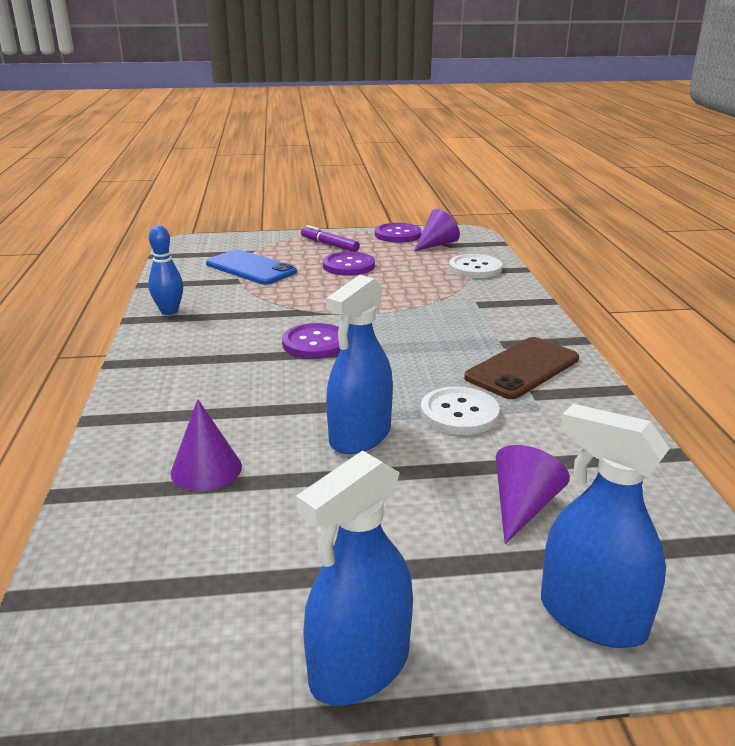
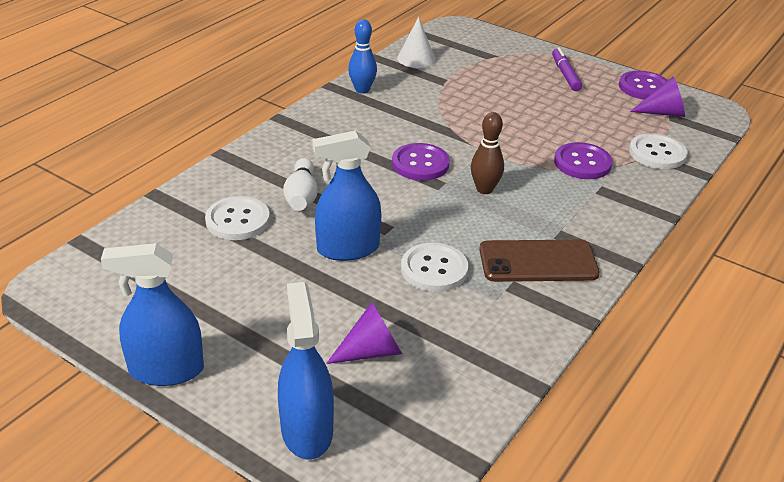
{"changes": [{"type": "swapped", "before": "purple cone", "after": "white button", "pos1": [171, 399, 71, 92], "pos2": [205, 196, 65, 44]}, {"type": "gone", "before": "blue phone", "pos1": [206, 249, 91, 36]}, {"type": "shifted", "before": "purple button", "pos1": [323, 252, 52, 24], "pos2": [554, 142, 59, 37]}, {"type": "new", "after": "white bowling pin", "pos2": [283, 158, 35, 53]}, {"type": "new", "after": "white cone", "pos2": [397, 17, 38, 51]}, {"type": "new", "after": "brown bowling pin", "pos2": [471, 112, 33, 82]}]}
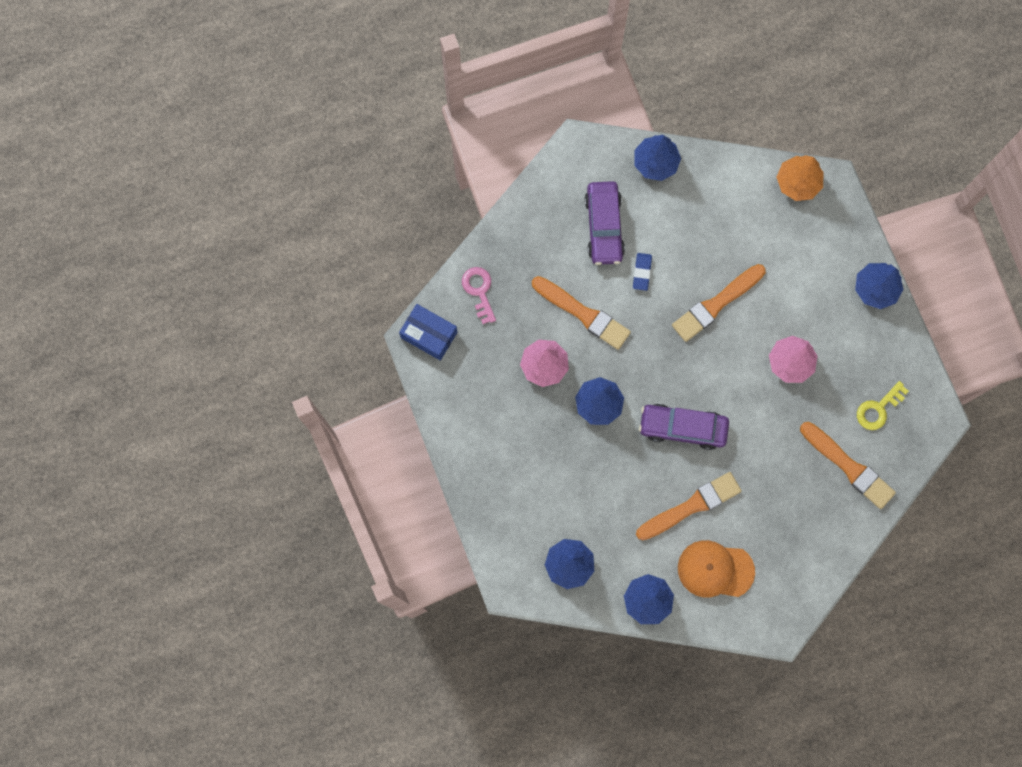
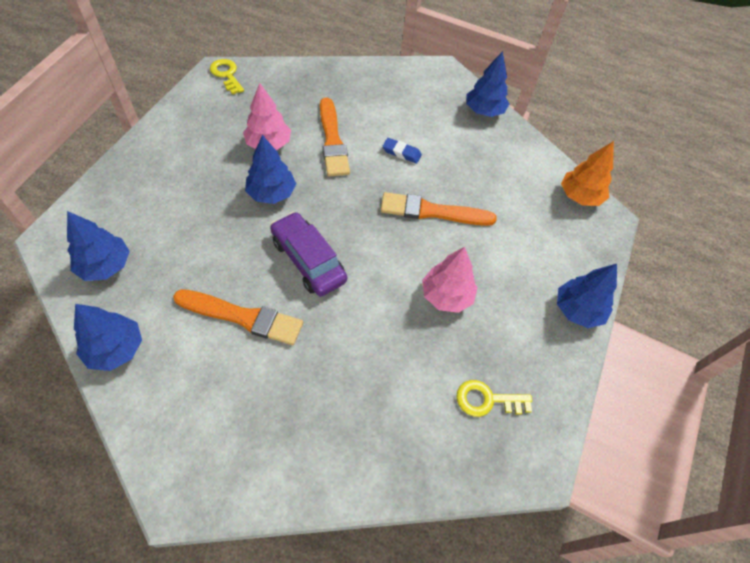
{"changes": [{"type": "swapped", "before": "blue box", "after": "yellow key", "pos1": [399, 304, 59, 56], "pos2": [210, 59, 34, 36]}, {"type": "gone", "before": "pink key", "pos1": [462, 267, 34, 57]}, {"type": "gone", "before": "purple car", "pos1": [584, 181, 41, 84]}, {"type": "rotated", "before": "blue eraser", "pos1": [633, 253, 19, 38], "pos2": [383, 138, 39, 26], "turn": 60}, {"type": "gone", "before": "orange cap", "pos1": [678, 540, 77, 57]}, {"type": "gone", "before": "orange brush", "pos1": [800, 422, 96, 87]}]}
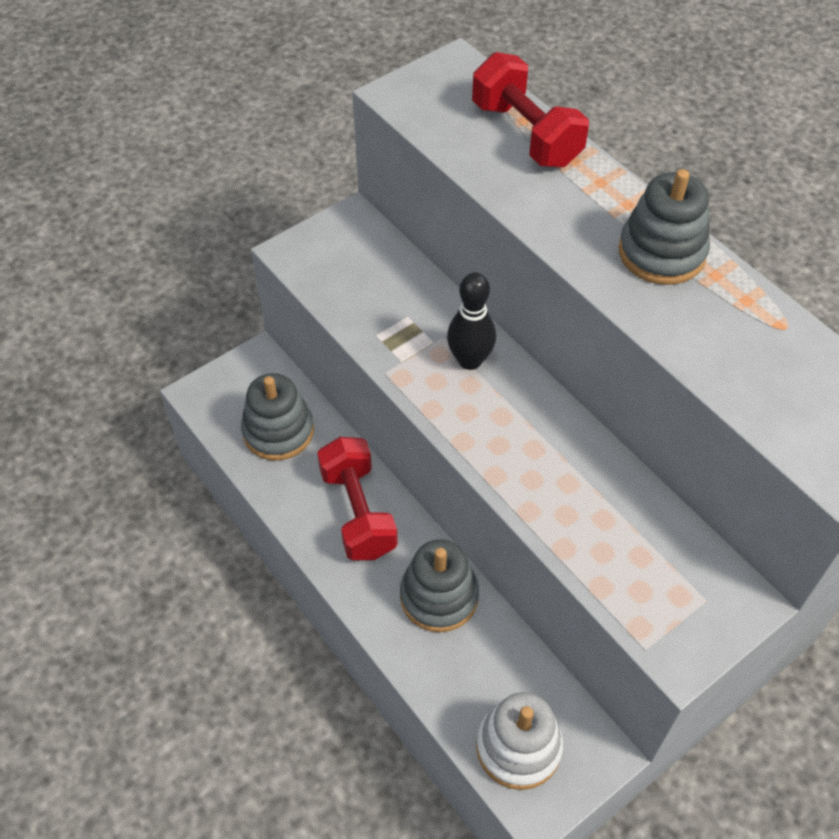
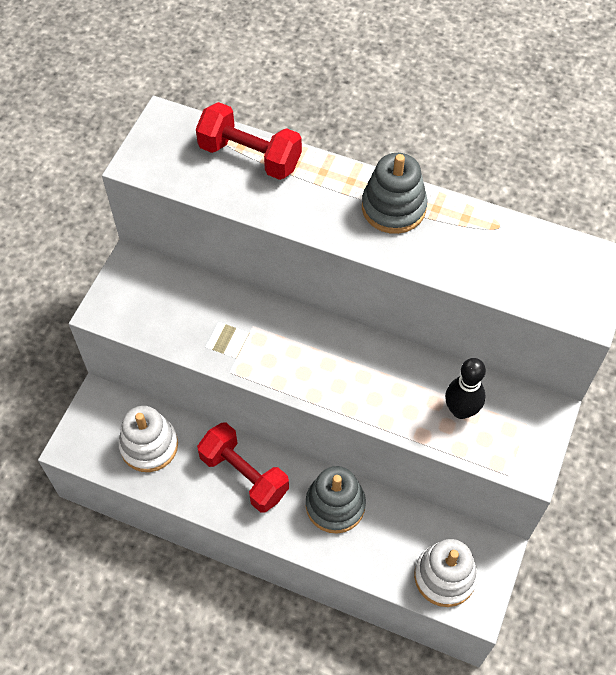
{"changes": [{"type": "repainted", "before": "grey stacking toy", "after": "white stacking toy", "pos1": [241, 373, 73, 88], "pos2": [118, 406, 60, 66]}, {"type": "shifted", "before": "black bowling pin", "pos1": [447, 272, 49, 98], "pos2": [445, 358, 41, 61]}]}
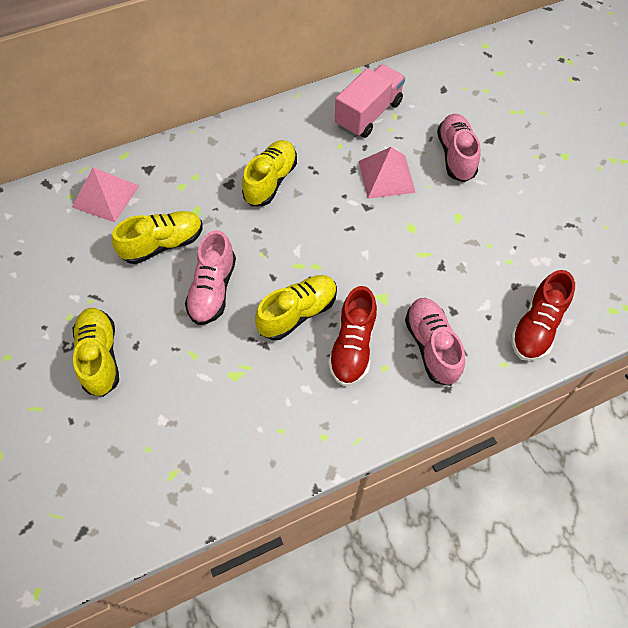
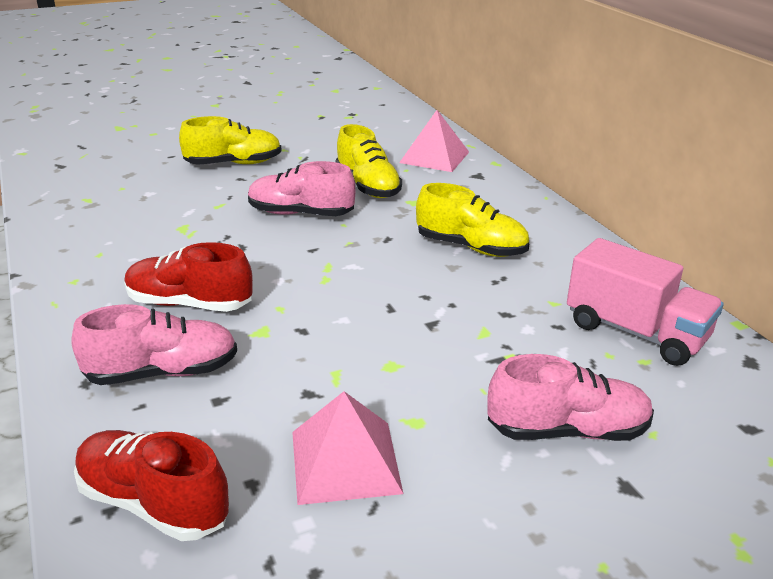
{"changes": [{"type": "gone", "before": "yellow shoe", "pos1": [255, 275, 82, 65]}, {"type": "shifted", "before": "pink pyramid", "pos1": [359, 147, 57, 52], "pos2": [292, 391, 112, 114]}]}
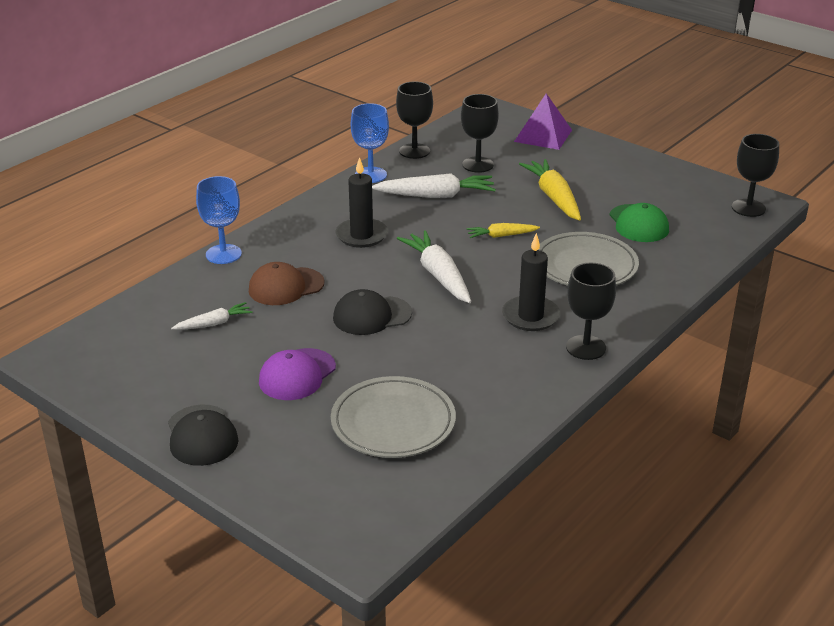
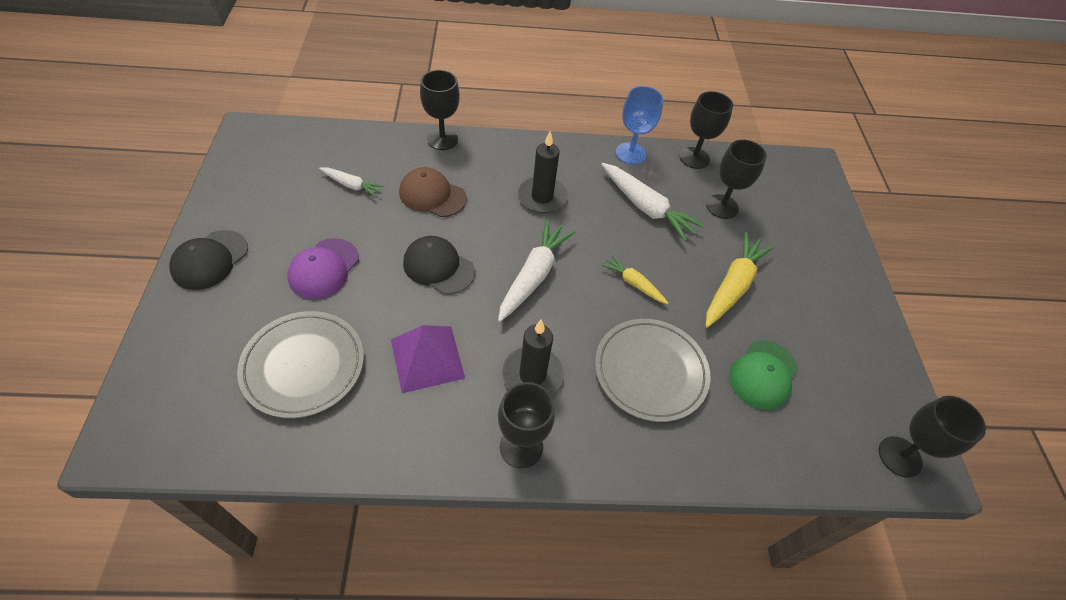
{"changes": [{"type": "repainted", "before": "blue goblet", "after": "black goblet", "pos1": [196, 176, 46, 88], "pos2": [420, 70, 40, 80]}, {"type": "rotated", "before": "purple cap", "pos1": [259, 348, 77, 52], "pos2": [287, 238, 72, 61], "turn": -60}, {"type": "shifted", "before": "purple pyramid", "pos1": [514, 93, 58, 57], "pos2": [391, 325, 74, 68]}]}
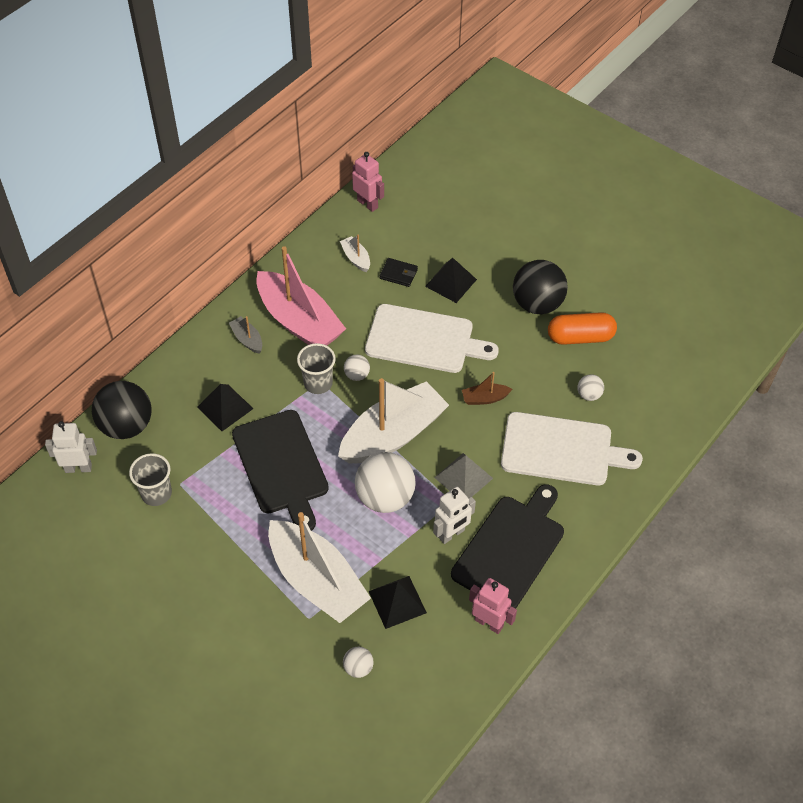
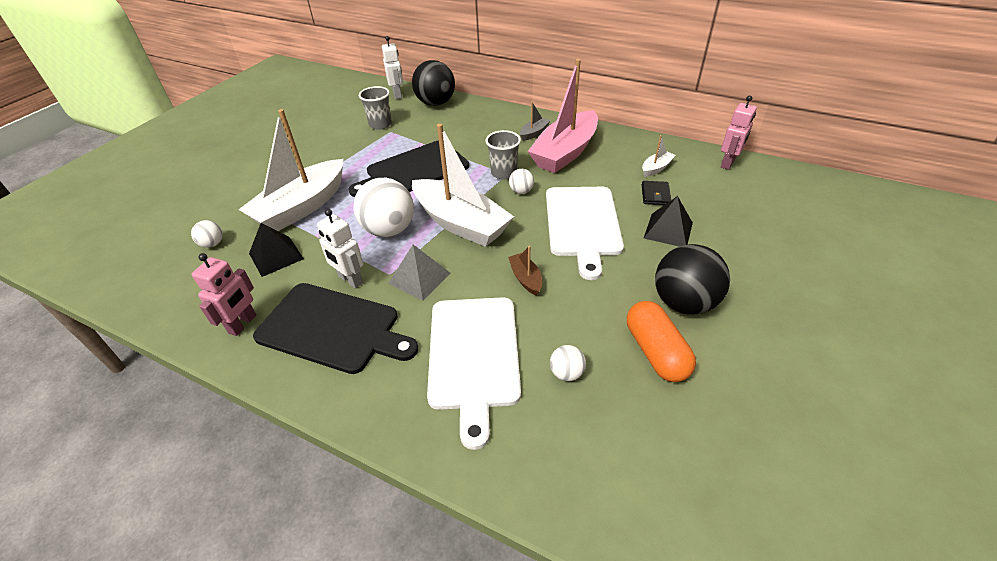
{"changes": [{"type": "gone", "before": "black pyramid", "pos1": [197, 384, 57, 47]}]}
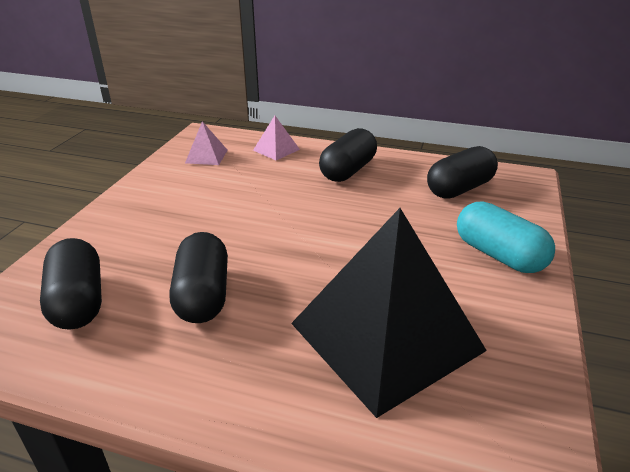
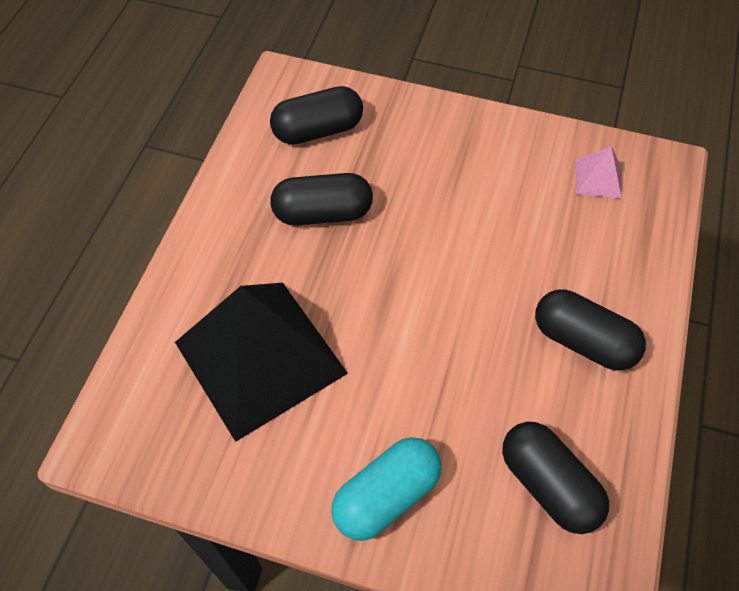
{"changes": [{"type": "gone", "before": "pink pyramid", "pos1": [253, 116, 47, 44]}]}
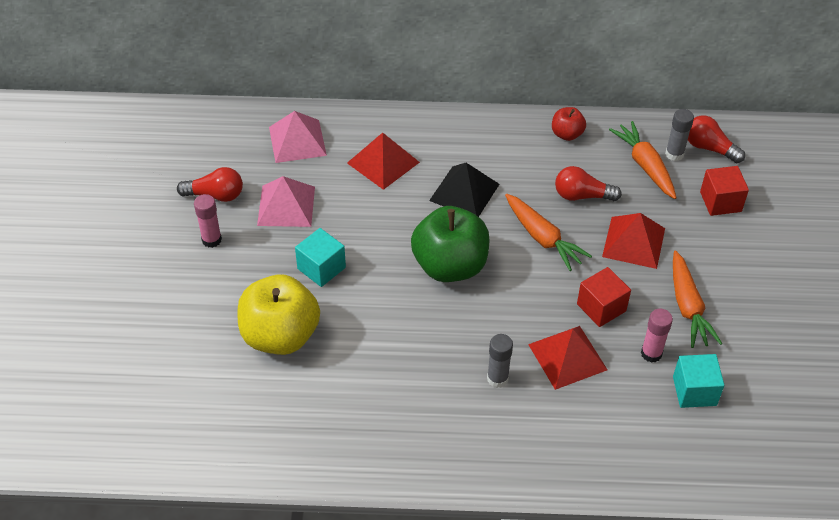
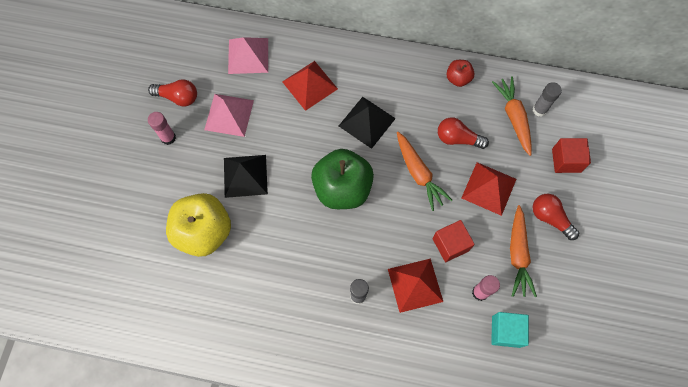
{"changes": [{"type": "swapped", "before": "turquoise cube", "after": "black pyramid", "pos1": [295, 228, 51, 59], "pos2": [224, 155, 44, 43]}, {"type": "shifted", "before": "red light bulb", "pos1": [688, 115, 57, 48], "pos2": [533, 194, 46, 46]}]}
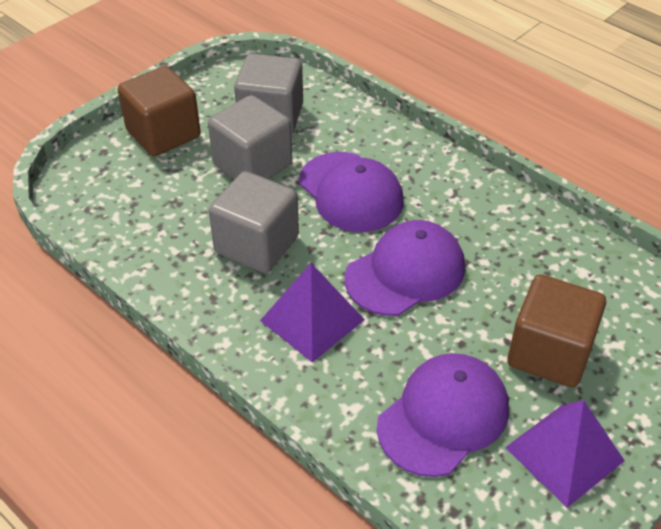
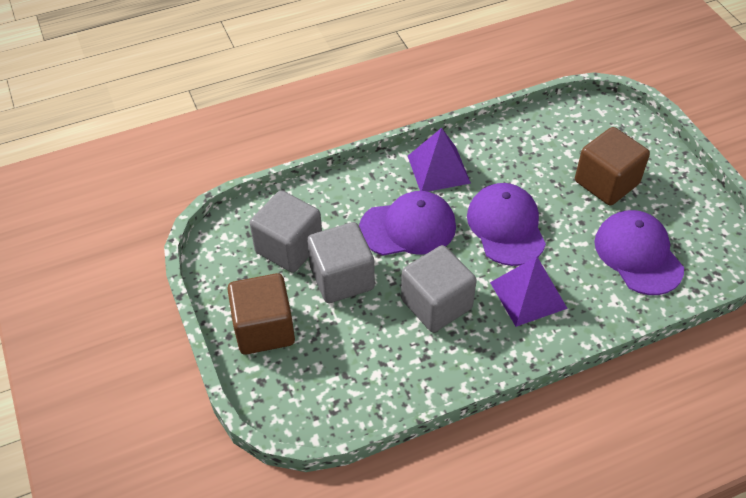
{"changes": [{"type": "shifted", "before": "purple pyramid", "pos1": [505, 400, 120, 108], "pos2": [408, 128, 63, 64]}]}
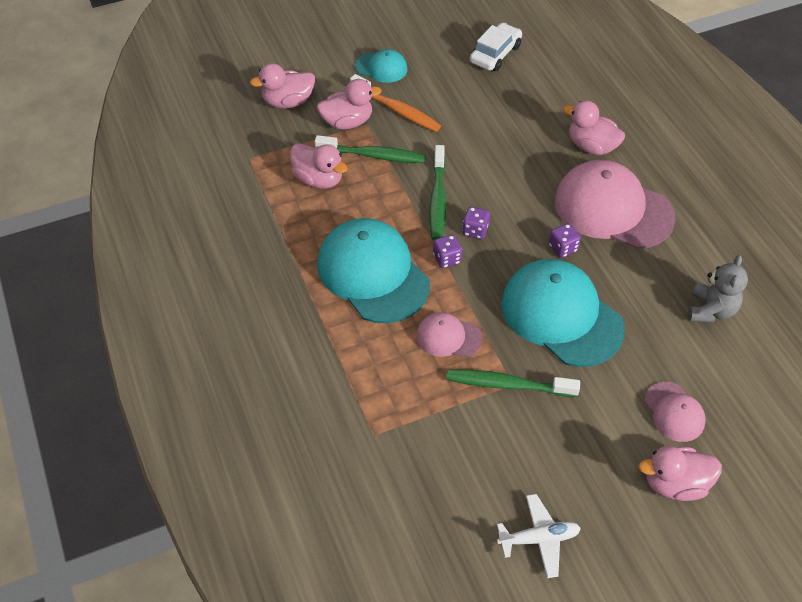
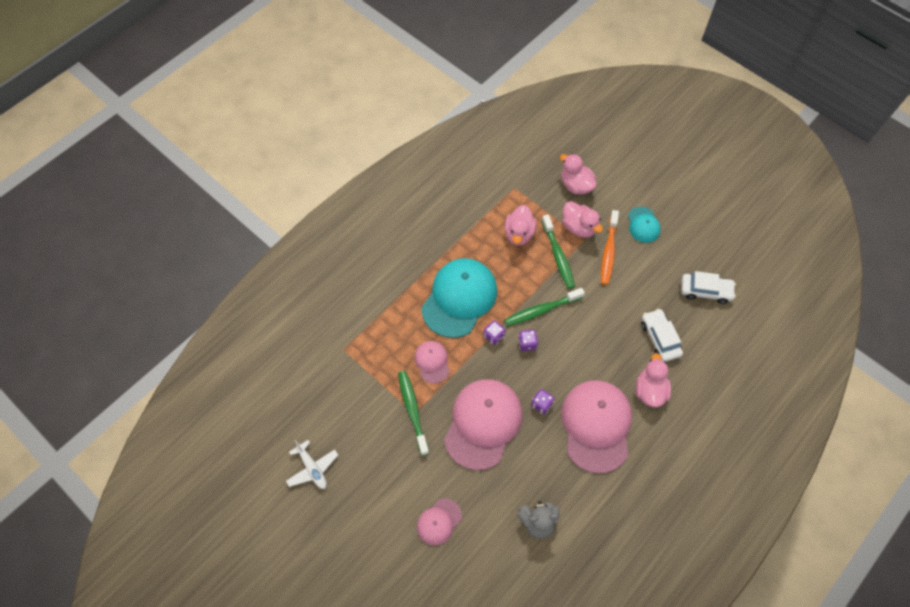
{"changes": [{"type": "repainted", "before": "turquoise cap", "after": "pink cap", "pos1": [501, 259, 124, 108], "pos2": [444, 379, 79, 91]}, {"type": "gone", "before": "pink duck", "pos1": [638, 446, 84, 55]}, {"type": "new", "after": "white car", "pos2": [641, 309, 42, 53]}]}
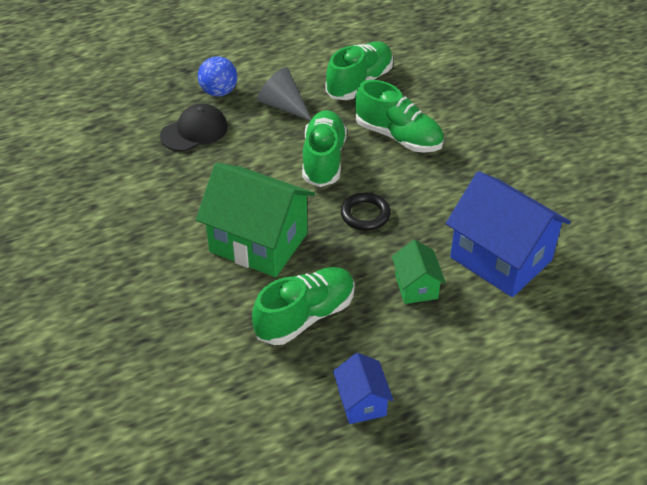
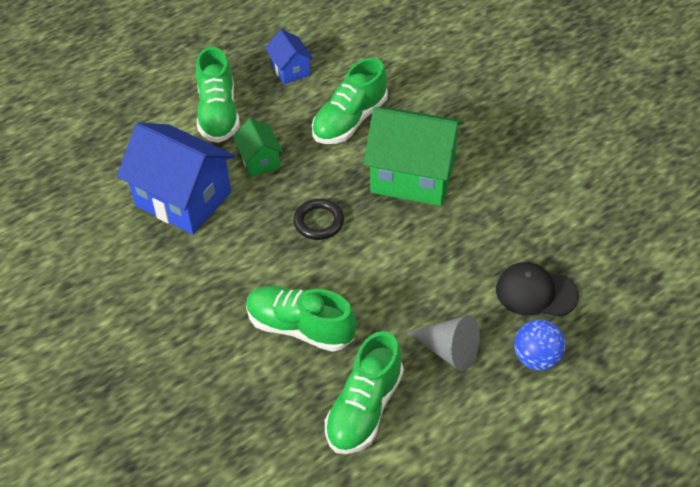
{"changes": [{"type": "rotated", "before": "black cap", "pos1": [160, 104, 68, 47], "pos2": [496, 262, 83, 55], "turn": 60}, {"type": "shifted", "before": "green shoe", "pos1": [302, 110, 45, 77], "pos2": [196, 47, 44, 96]}]}
